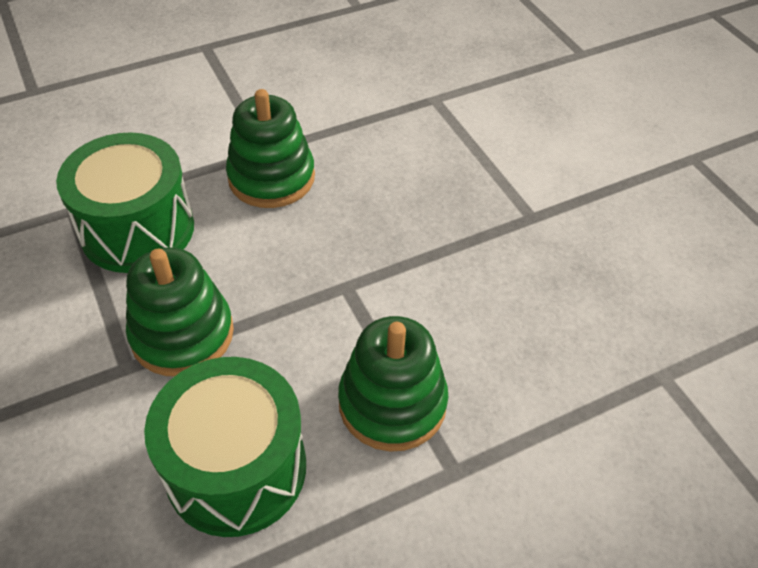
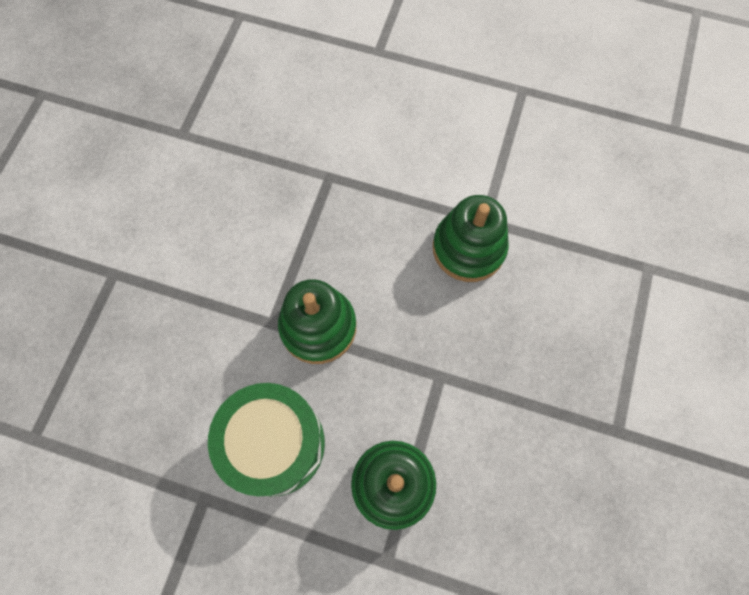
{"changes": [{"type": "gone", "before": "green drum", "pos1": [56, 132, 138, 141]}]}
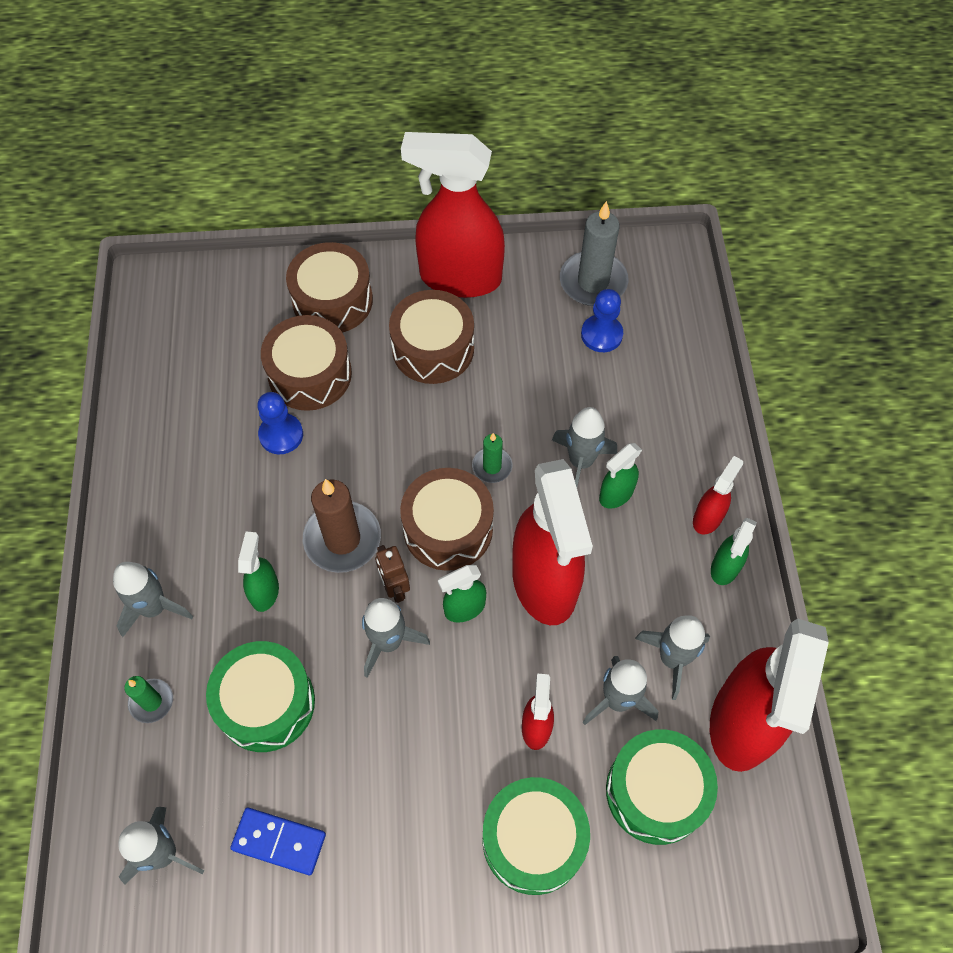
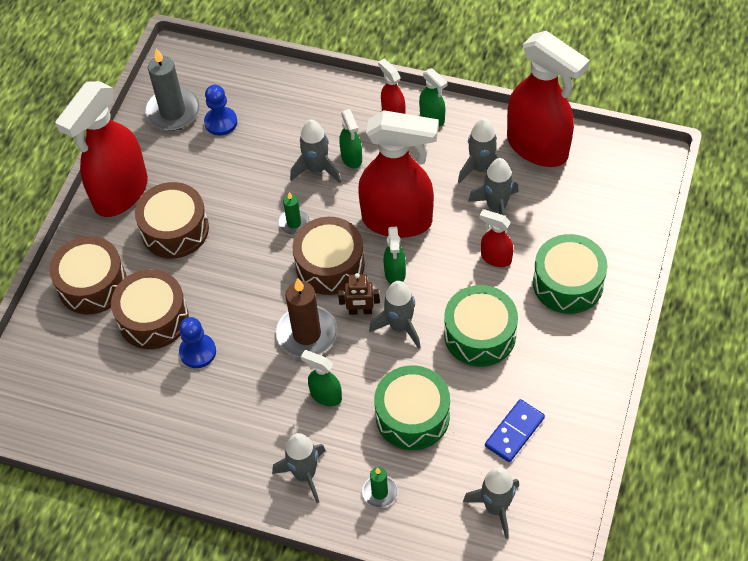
{"changes": [{"type": "shifted", "before": "green drum", "pos1": [606, 729, 112, 116], "pos2": [444, 285, 74, 82]}]}
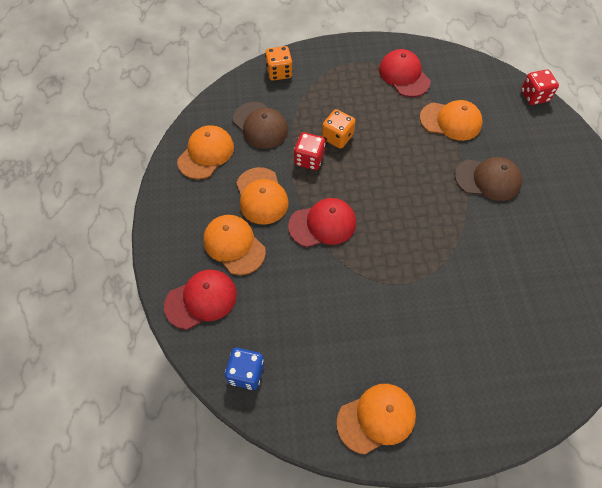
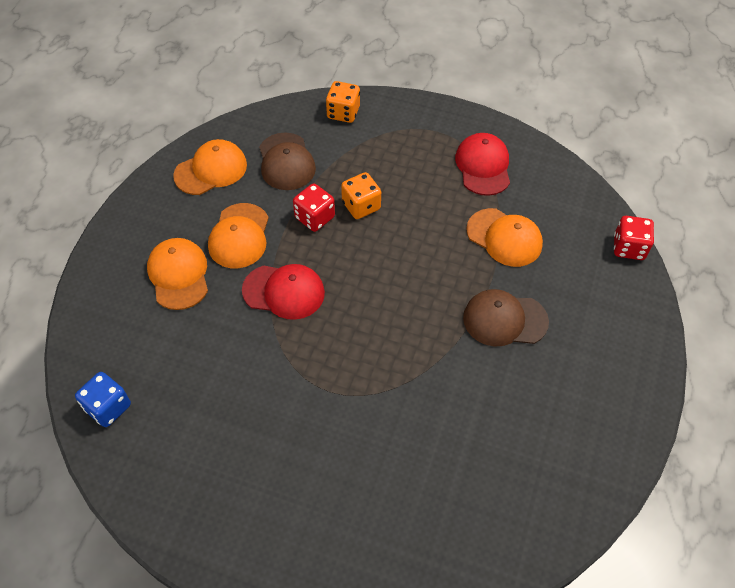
{"changes": [{"type": "gone", "before": "red cap", "pos1": [164, 270, 73, 60]}, {"type": "gone", "before": "orange cap", "pos1": [337, 384, 79, 70]}, {"type": "rotated", "before": "brown cap", "pos1": [455, 157, 67, 44], "pos2": [463, 289, 86, 58], "turn": 150}]}
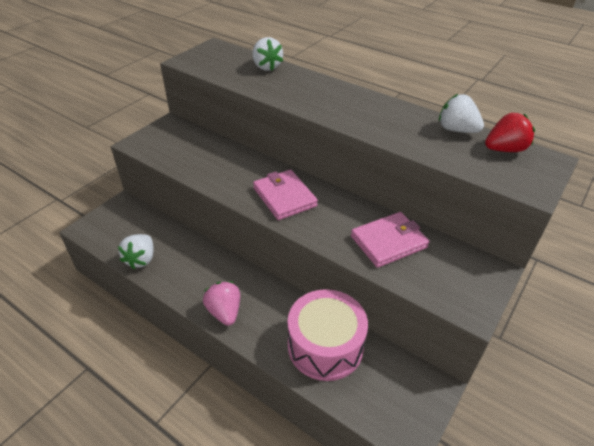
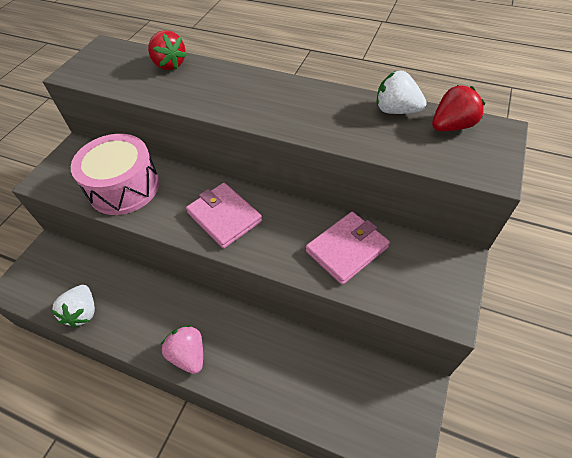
{"changes": [{"type": "repainted", "before": "white strawberry", "after": "red strawberry", "pos1": [252, 37, 31, 34], "pos2": [148, 30, 39, 40]}, {"type": "shifted", "before": "pink drum", "pos1": [288, 289, 80, 92], "pos2": [71, 134, 88, 81]}]}
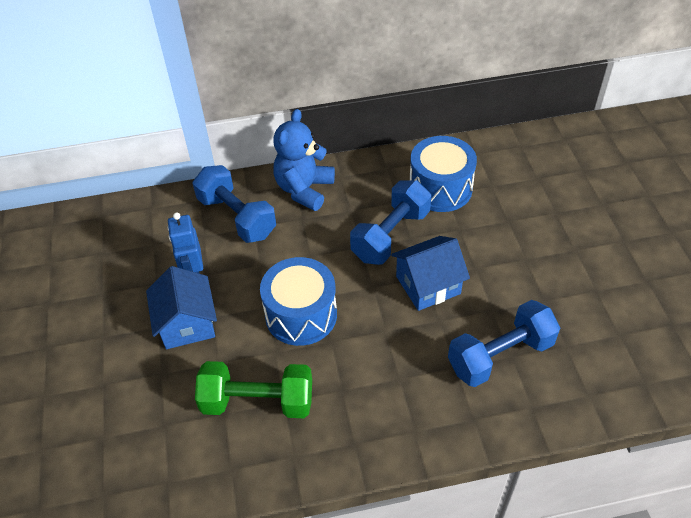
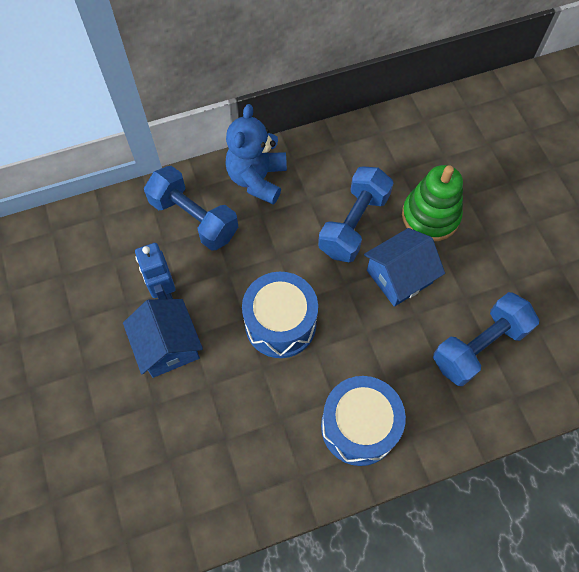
{"changes": [{"type": "gone", "before": "green dumbbell", "pos1": [195, 361, 117, 57]}, {"type": "shifted", "before": "blue drum", "pos1": [410, 136, 67, 76], "pos2": [321, 376, 85, 90]}, {"type": "new", "after": "green stacking toy", "pos2": [402, 165, 61, 76]}]}
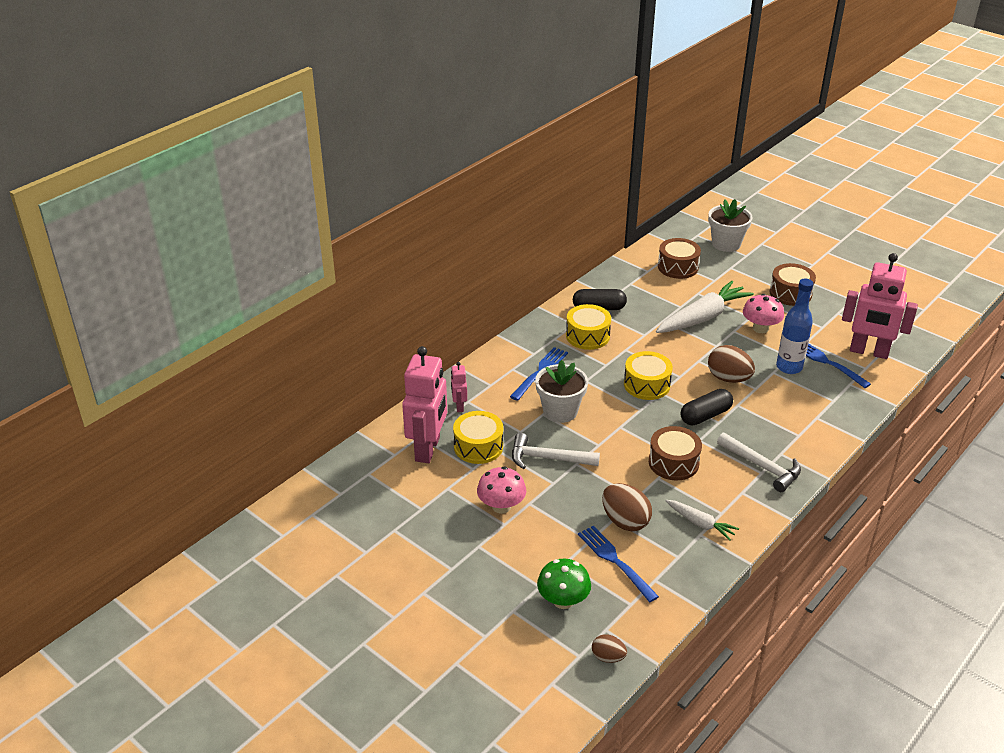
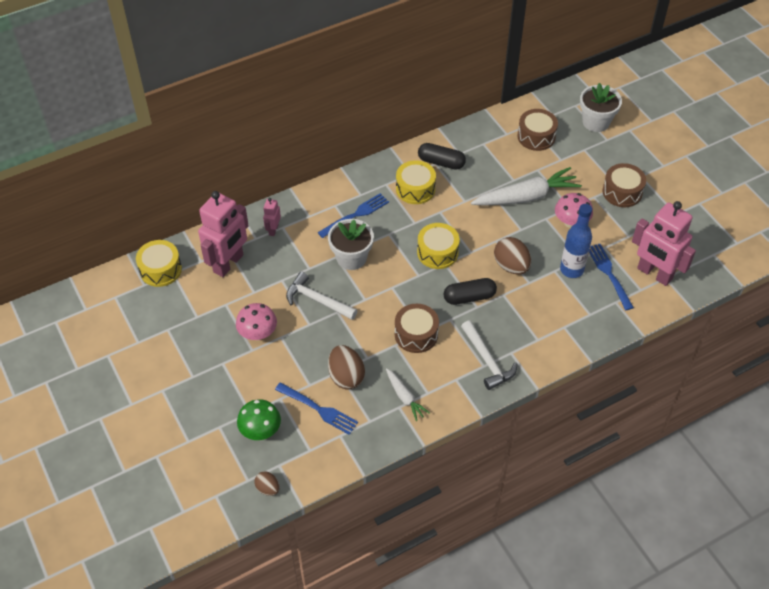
{"changes": [{"type": "shifted", "before": "yellow drum", "pos1": [453, 411, 50, 53], "pos2": [136, 240, 46, 47]}, {"type": "rotated", "before": "blue fork", "pos1": [578, 526, 81, 76], "pos2": [275, 382, 83, 53], "turn": 135}]}
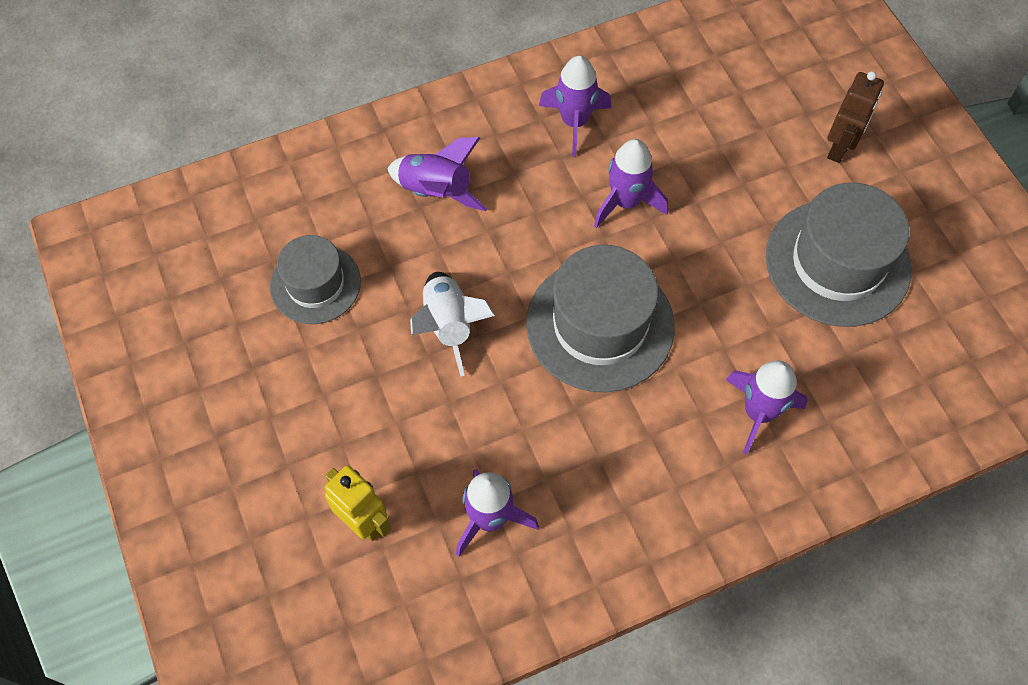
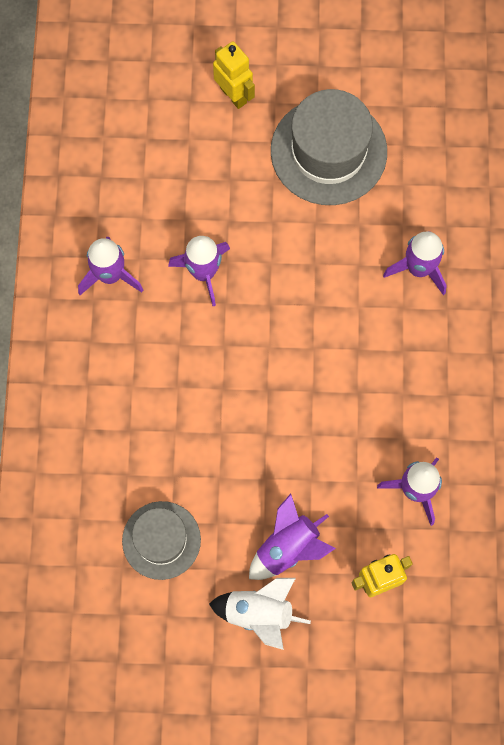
{"changes": [{"type": "shifted", "before": "purple rocket", "pos1": [387, 137, 100, 74], "pos2": [249, 494, 87, 86]}, {"type": "shifted", "before": "white rocket", "pos1": [410, 272, 85, 104], "pos2": [209, 578, 102, 72]}, {"type": "gone", "before": "grey hat", "pos1": [526, 245, 149, 148]}, {"type": "repainted", "before": "brown robot", "after": "yellow robot", "pos1": [827, 71, 57, 92], "pos2": [213, 41, 42, 68]}]}
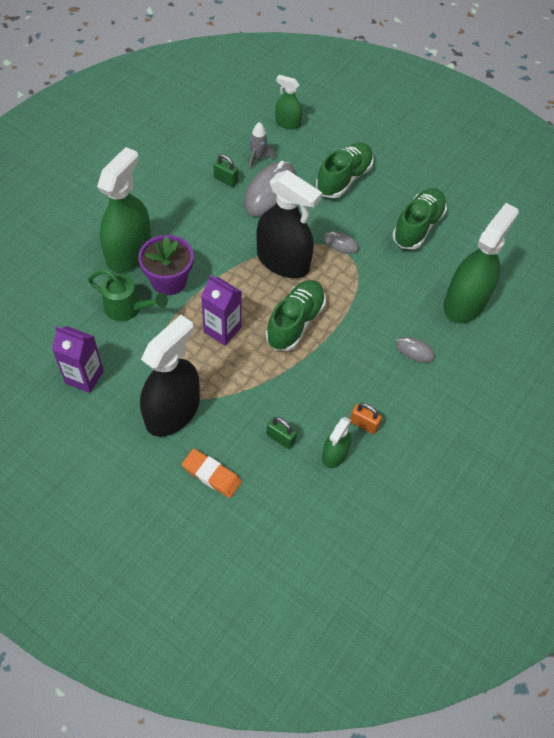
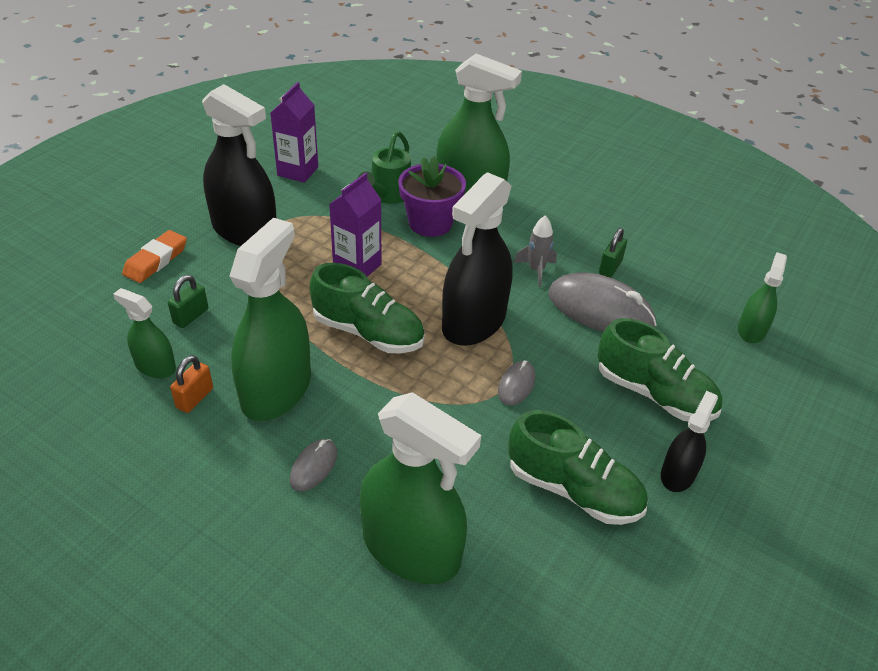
{"changes": [{"type": "shifted", "before": "grey rocket", "pos1": [249, 122, 26, 47], "pos2": [514, 215, 43, 72]}, {"type": "new", "after": "green spray bottle", "pos2": [229, 218, 82, 203]}, {"type": "new", "after": "black spray bottle", "pos2": [661, 391, 57, 101]}]}
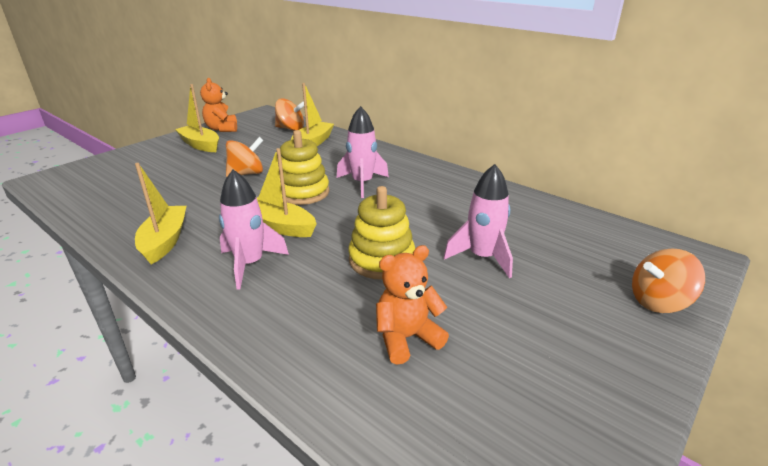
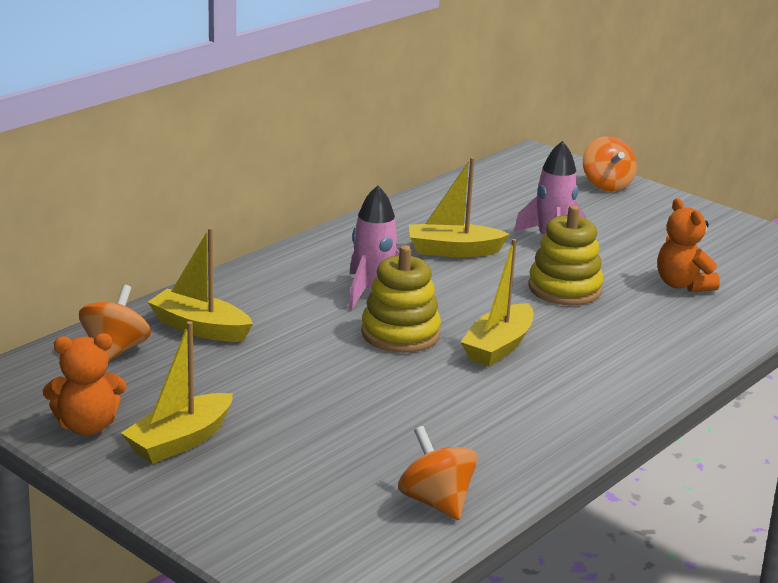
{"changes": [{"type": "shifted", "before": "yellow boat", "pos1": [135, 163, 51, 101], "pos2": [409, 157, 101, 100]}, {"type": "gone", "before": "pink rocket", "pos1": [219, 170, 70, 120]}, {"type": "shifted", "before": "orange spinning top", "pos1": [226, 137, 38, 40], "pos2": [398, 426, 80, 94]}]}
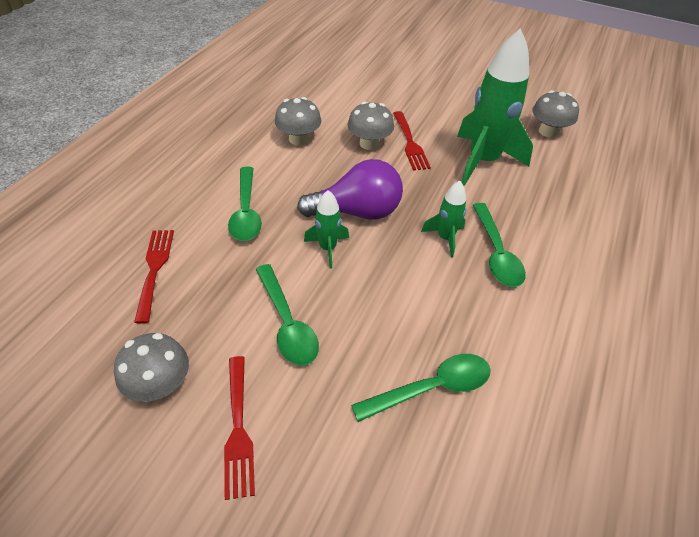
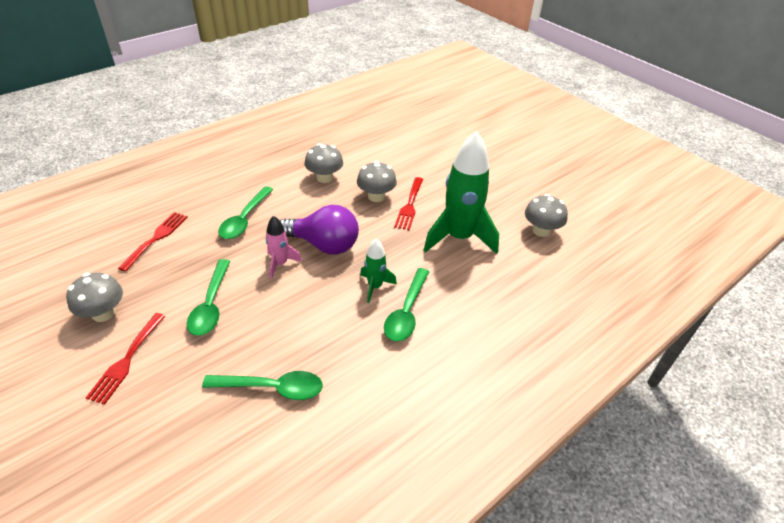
{"changes": [{"type": "repainted", "before": "green rocket", "after": "pink rocket", "pos1": [304, 190, 45, 79], "pos2": [266, 216, 36, 63]}]}
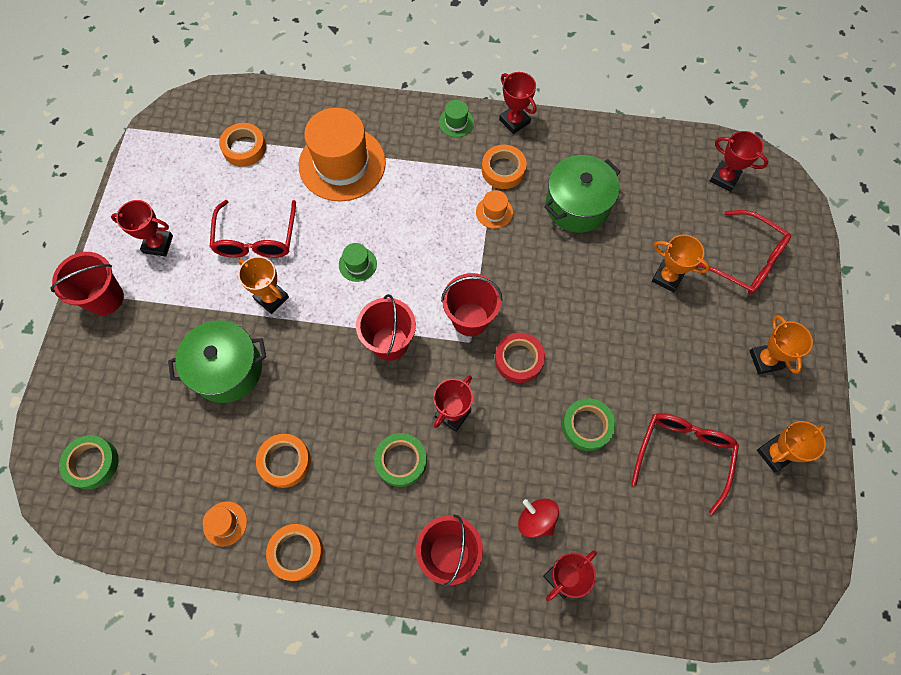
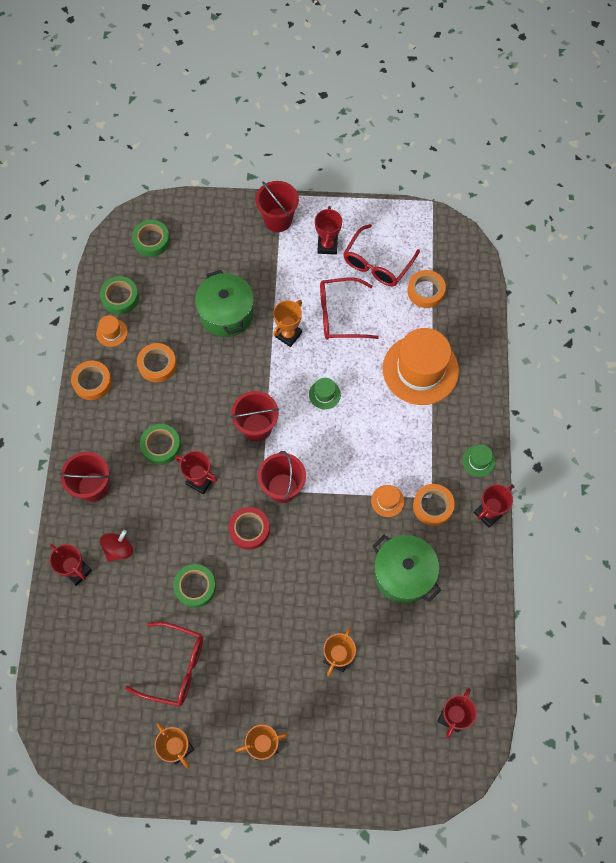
{"changes": [{"type": "shifted", "before": "red glasses", "pos1": [698, 210, 93, 84], "pos2": [343, 224, 77, 62]}, {"type": "new", "after": "green tape", "pos2": [100, 276, 39, 38]}]}
